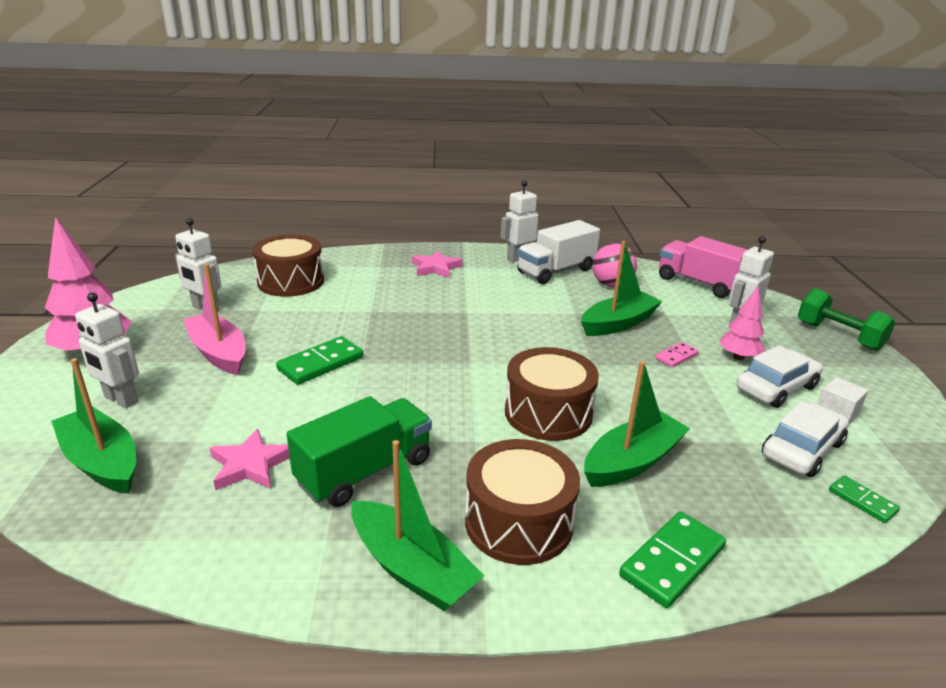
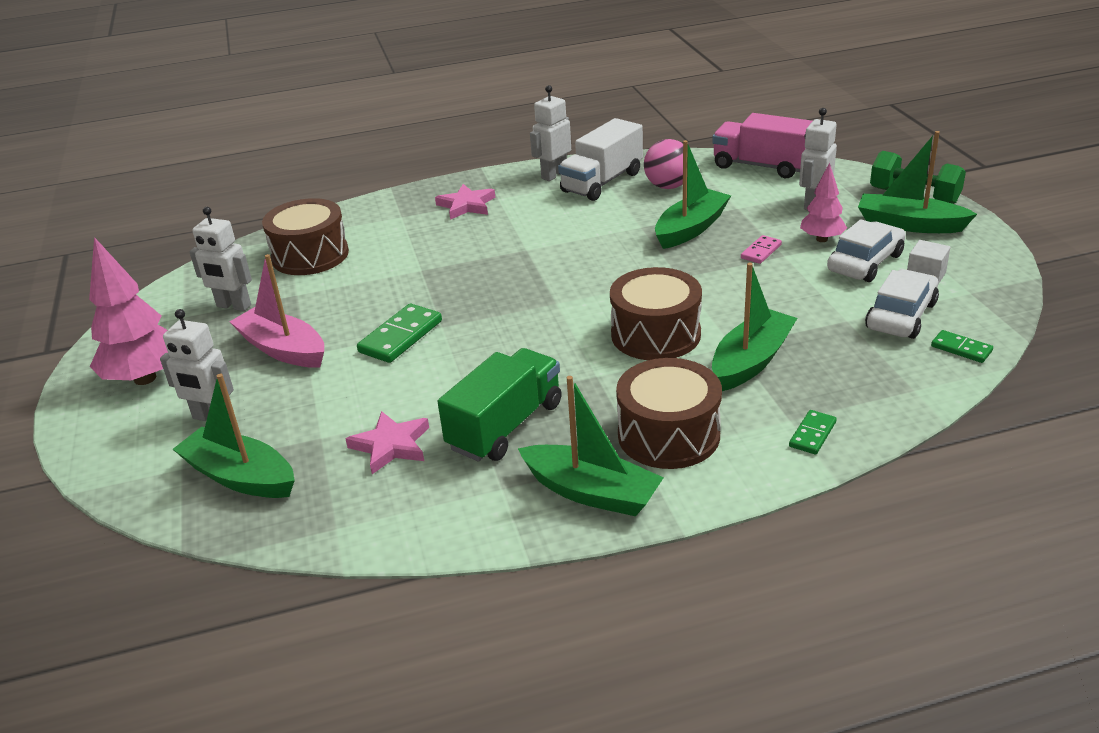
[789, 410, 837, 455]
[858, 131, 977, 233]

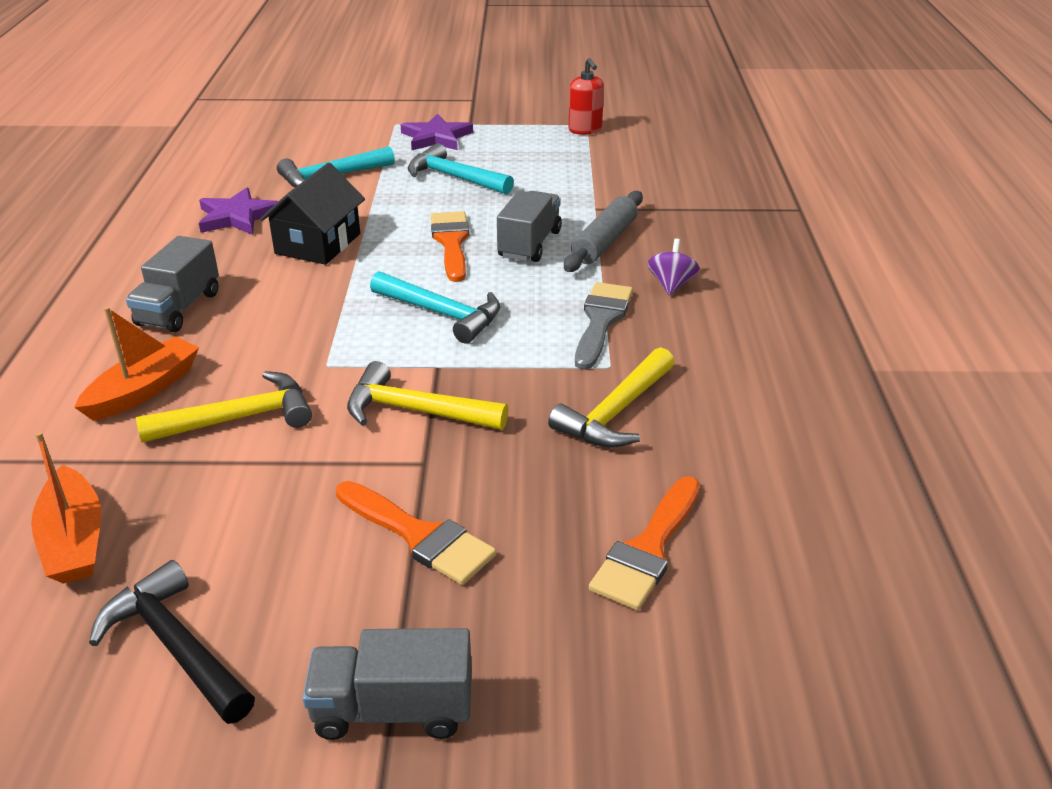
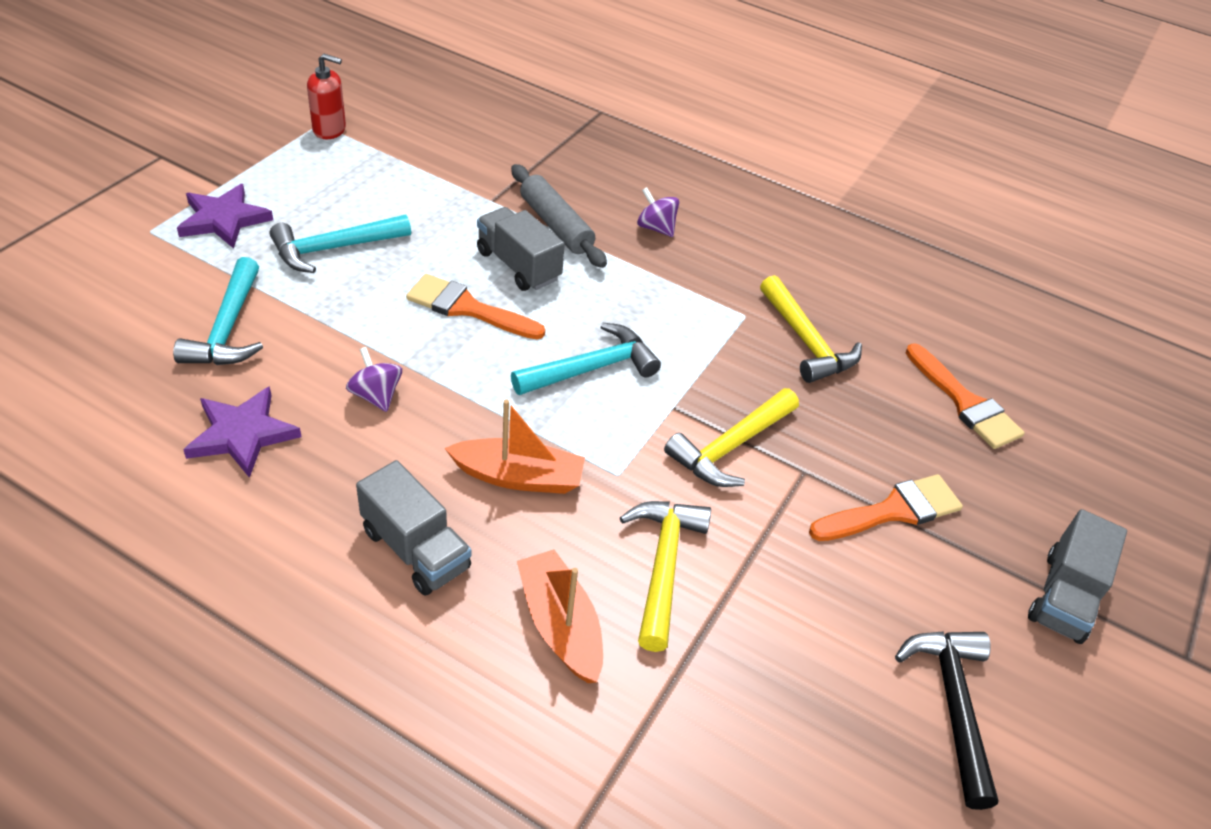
[346, 347, 402, 412]
[445, 400, 585, 494]
[895, 632, 998, 810]
[575, 282, 633, 370] (first image)

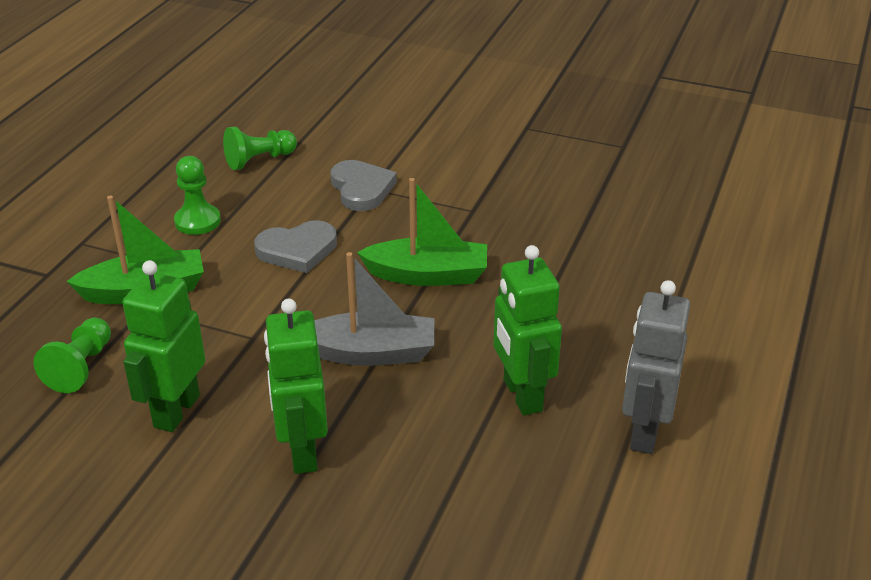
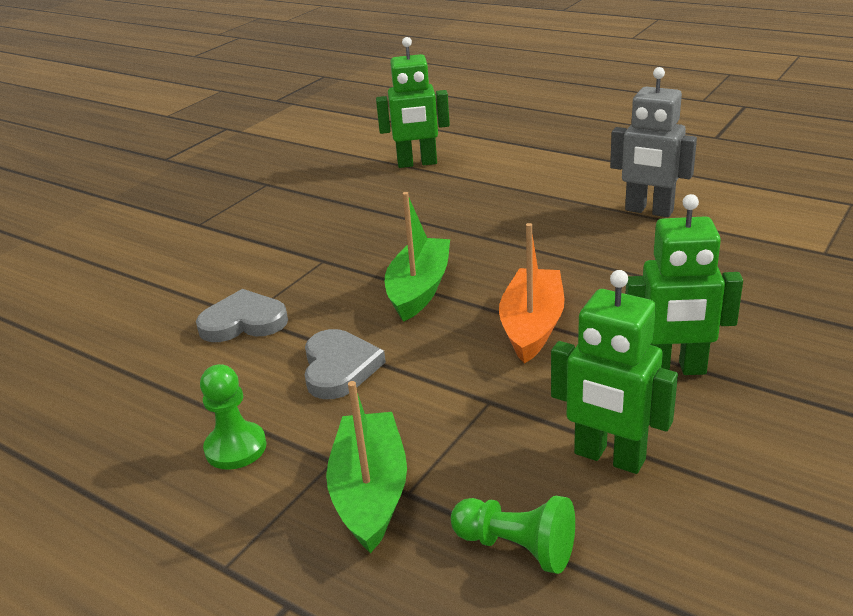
[376, 37, 450, 168]
[499, 223, 564, 364]
[223, 127, 297, 170] (first image)

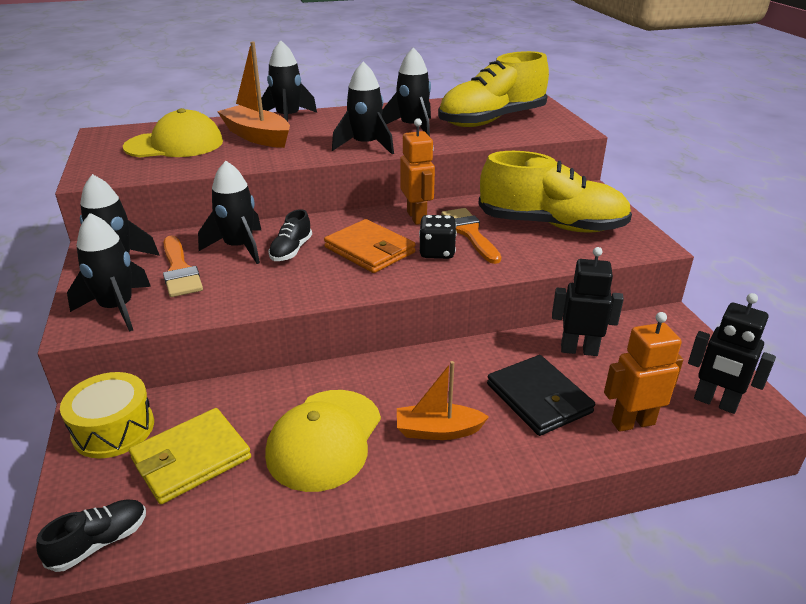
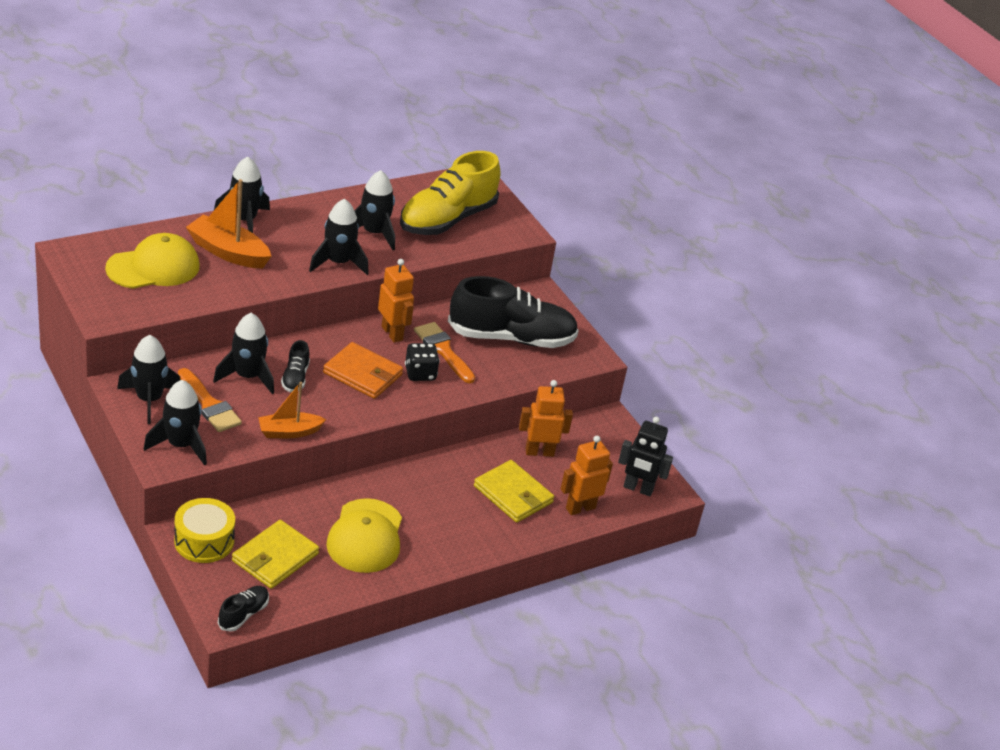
[258, 382, 326, 438]
[448, 276, 579, 348]
[474, 460, 554, 523]
[519, 380, 573, 457]

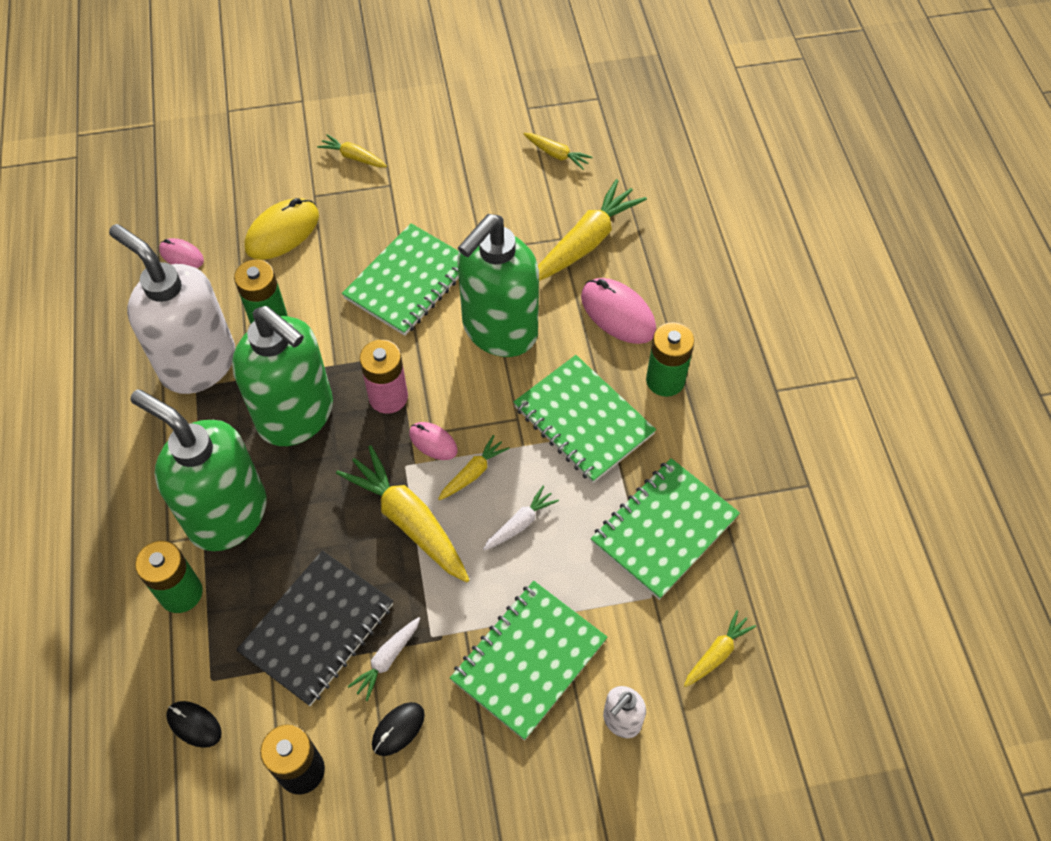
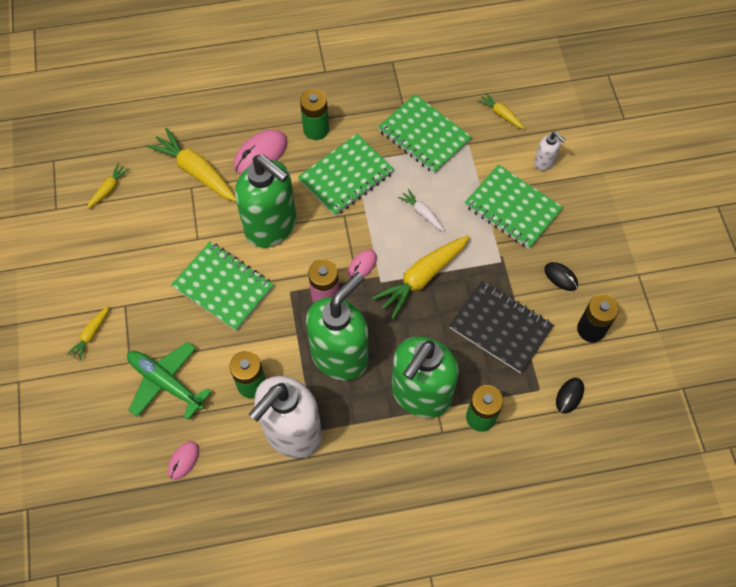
[127, 342, 212, 420]
[348, 617, 420, 701] (first image)
[438, 435, 510, 500] (first image)

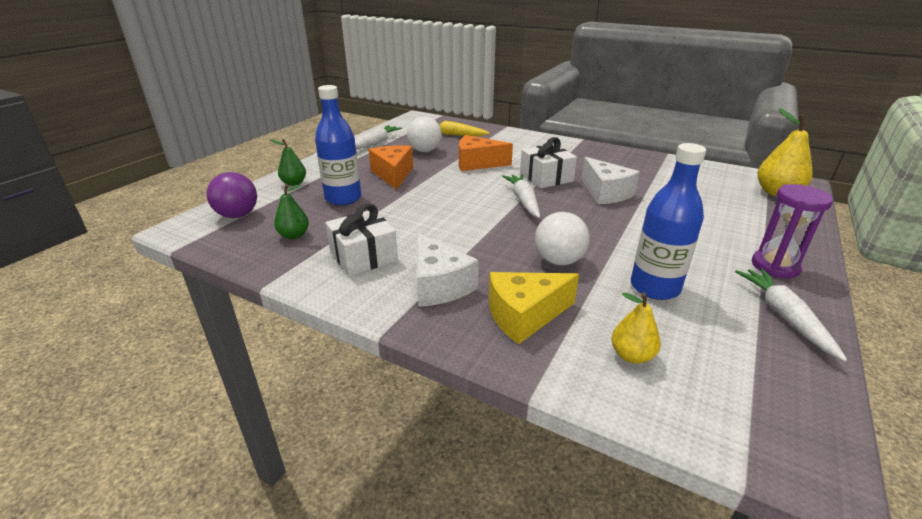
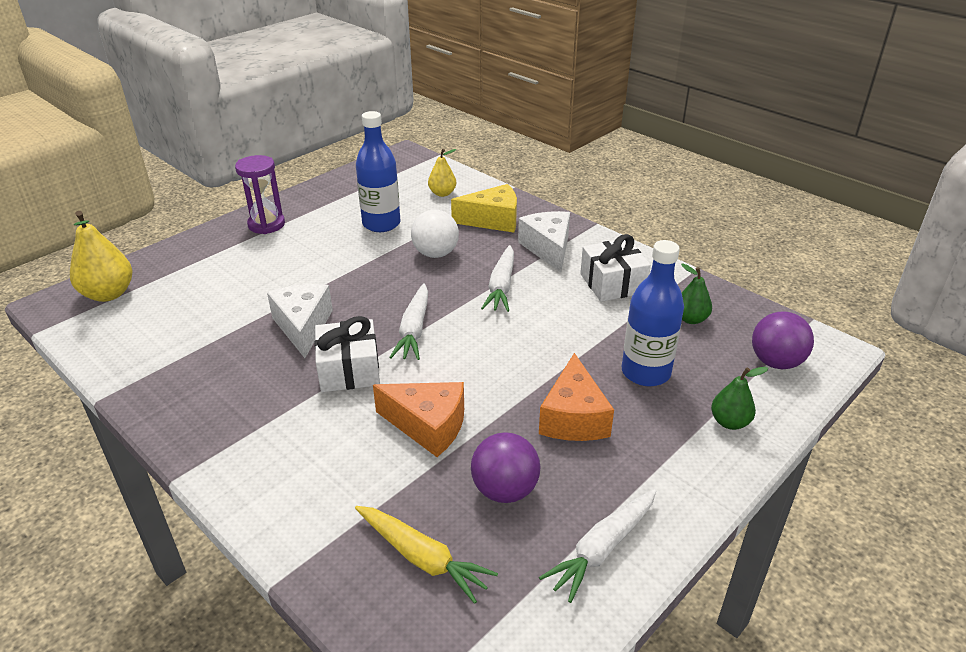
[471, 432, 540, 503]
[481, 245, 514, 312]

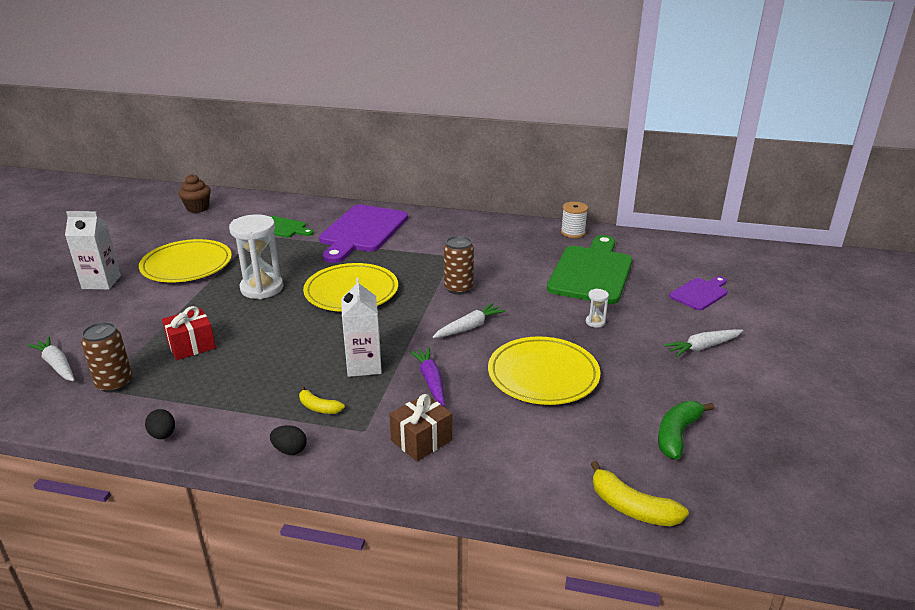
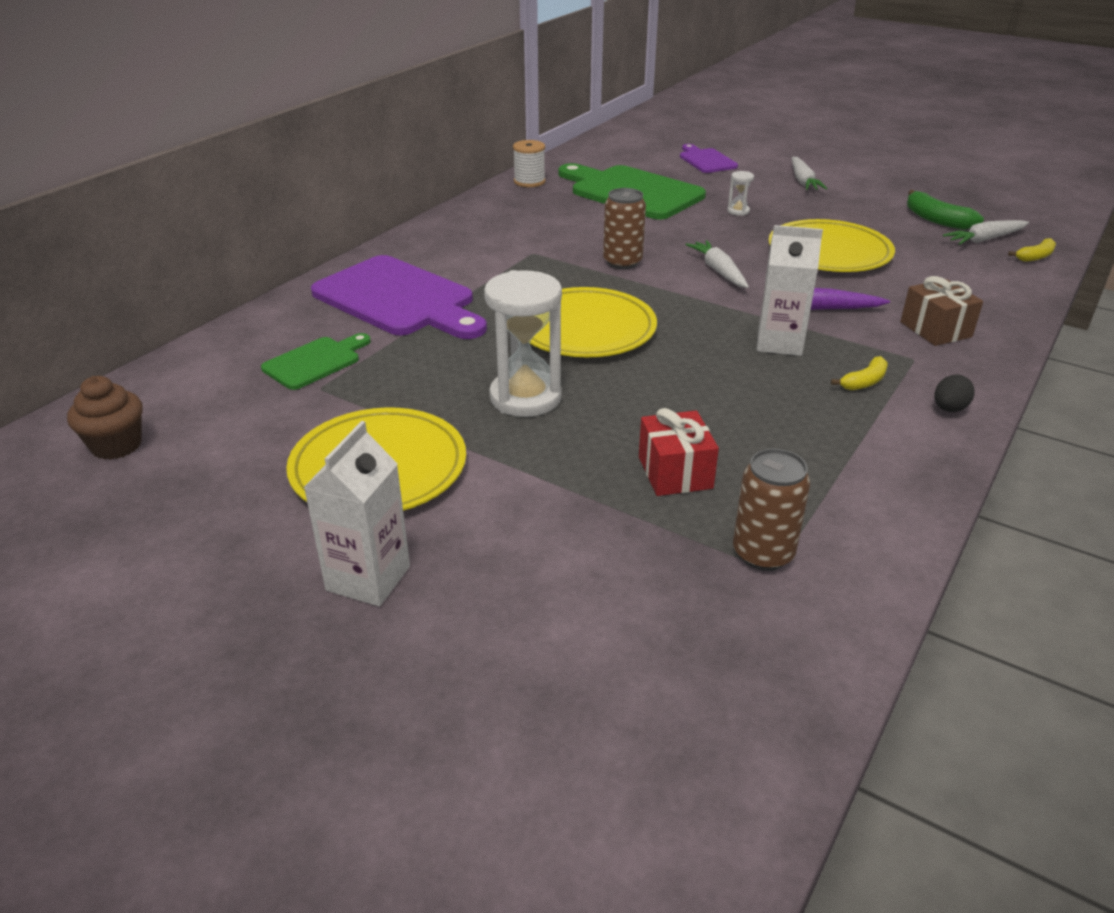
[943, 220, 1029, 245]
[1008, 238, 1056, 262]
[145, 409, 175, 439] (first image)

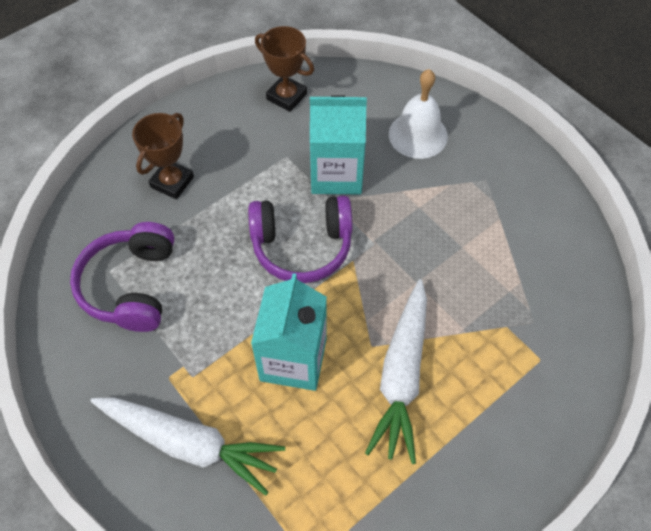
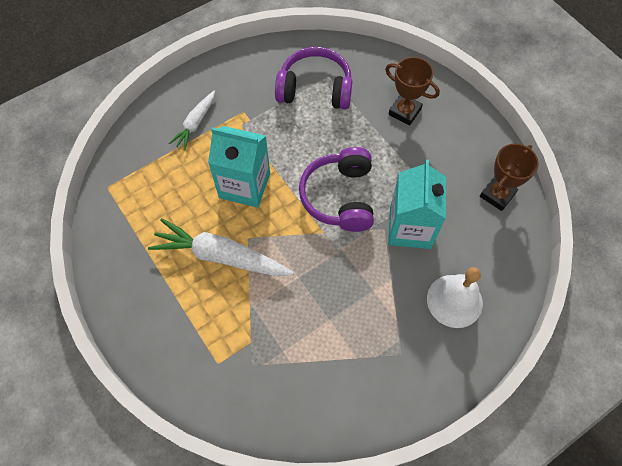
[169, 91, 215, 150]

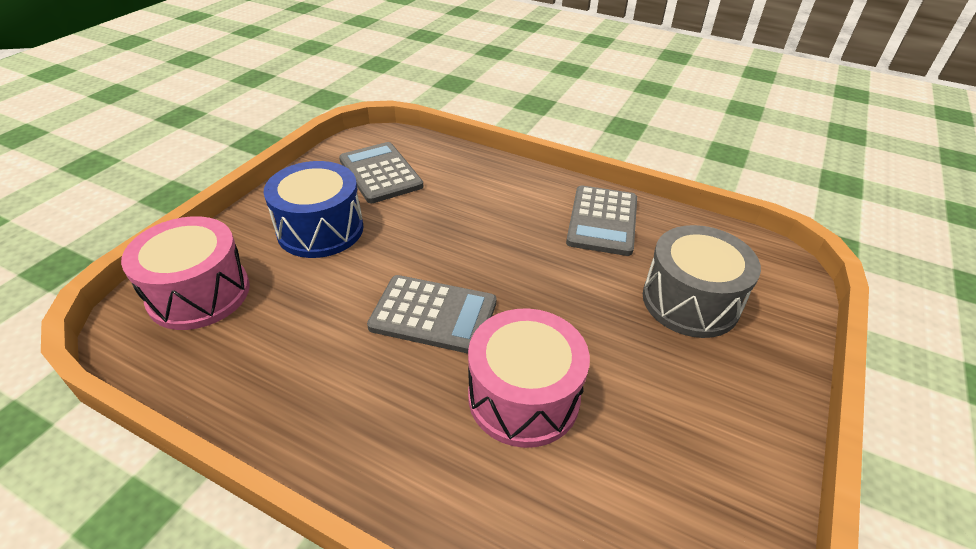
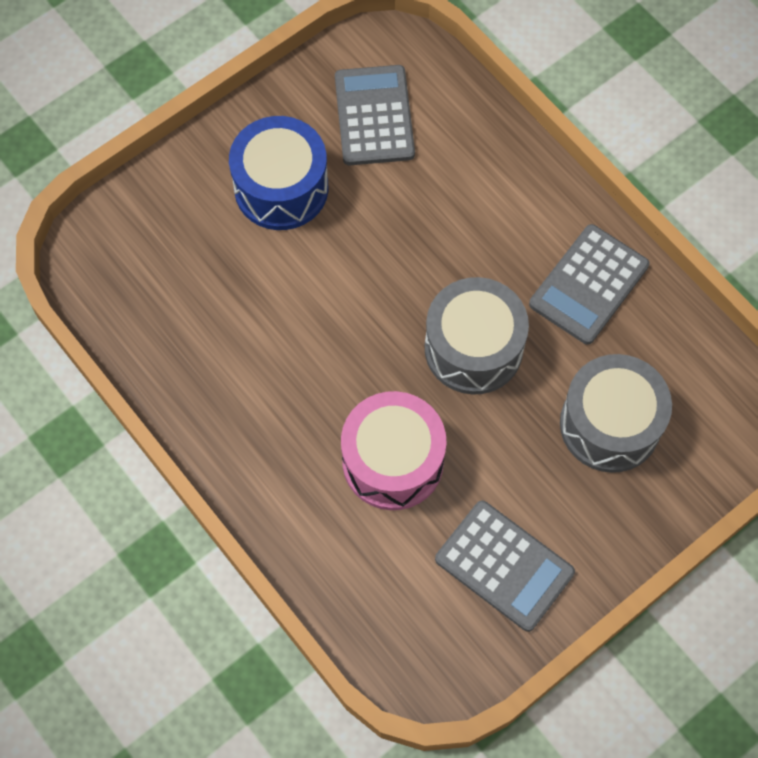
[425, 277, 529, 394]
[435, 500, 575, 632]
[121, 216, 250, 330] (first image)

